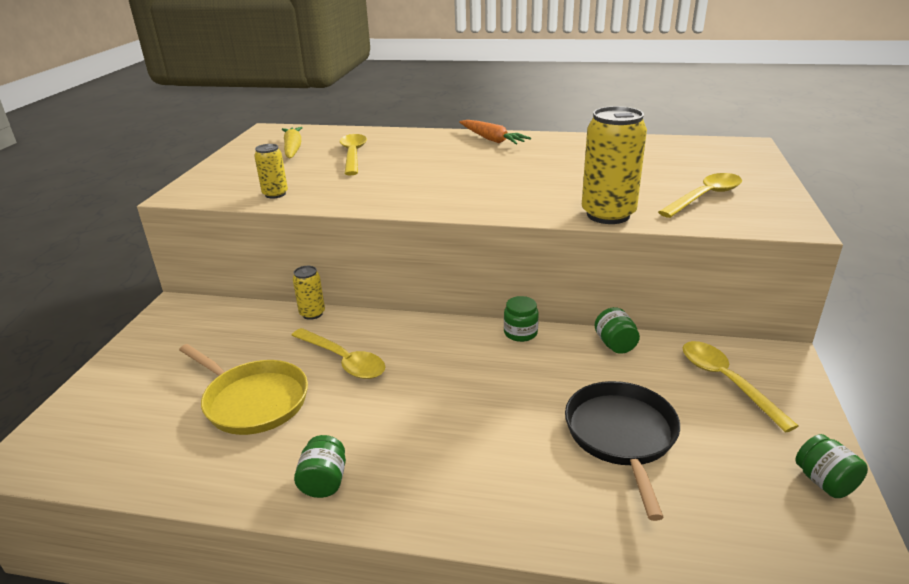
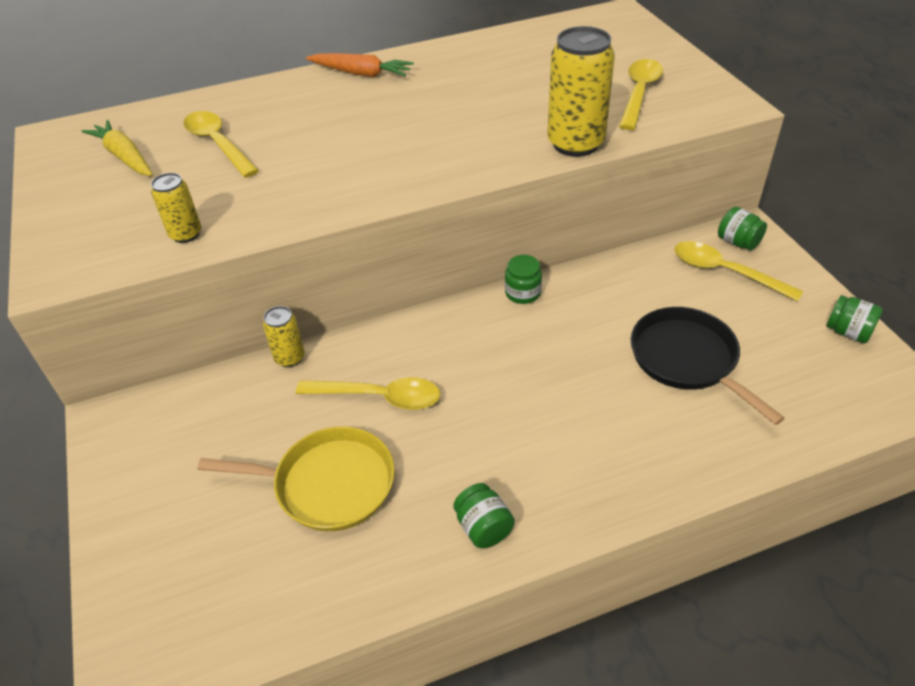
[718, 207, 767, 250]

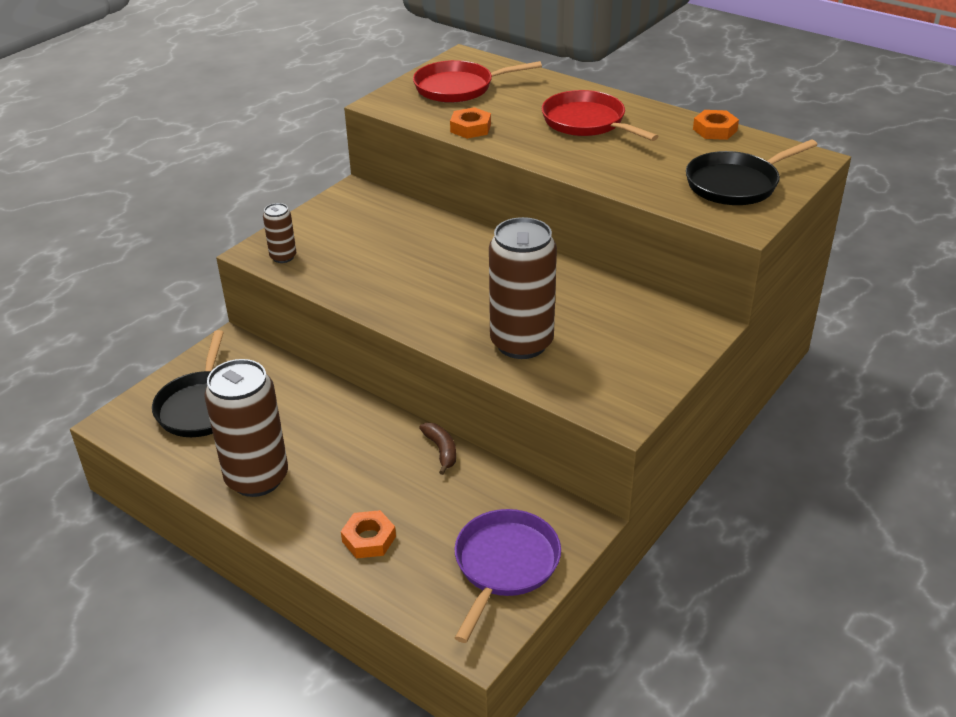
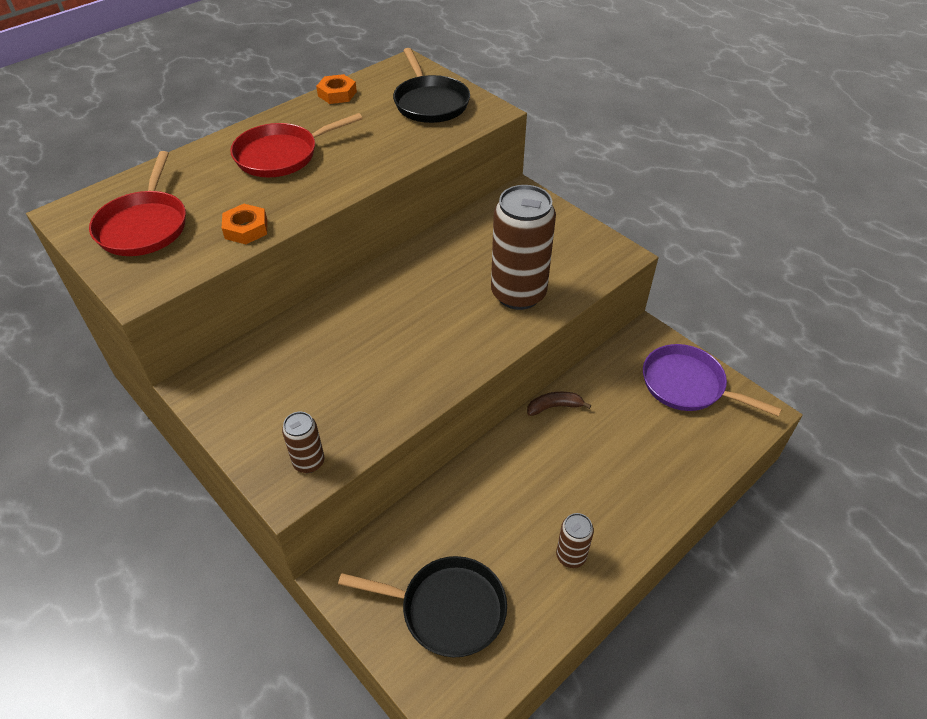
[556, 513, 594, 568]
[341, 510, 396, 558] (first image)

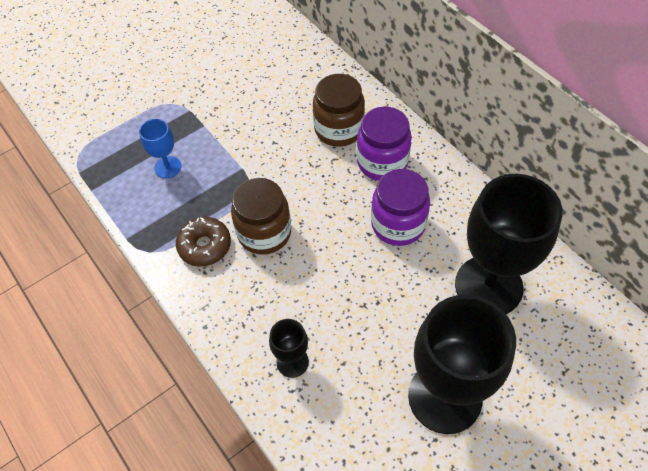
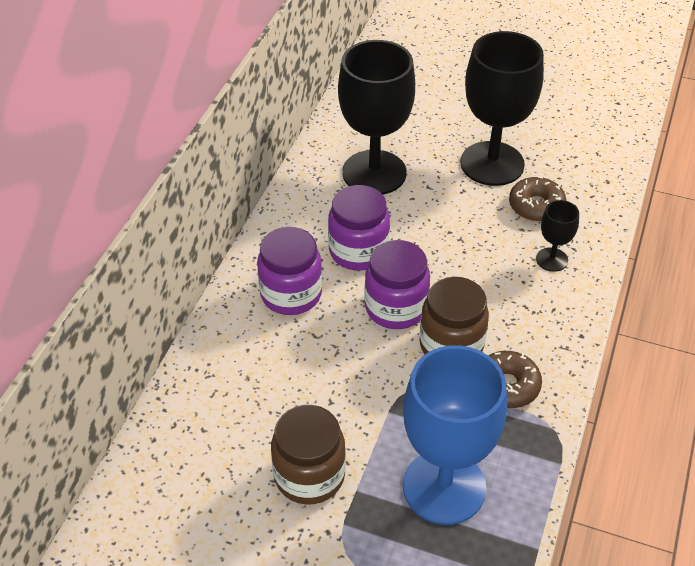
[271, 405, 346, 505]
[364, 240, 430, 329]
[403, 345, 507, 525]
[509, 176, 567, 222]

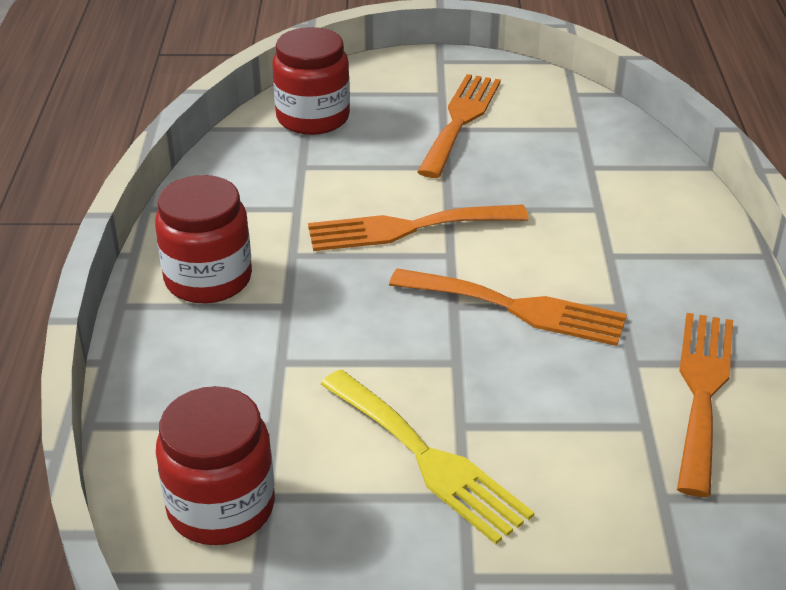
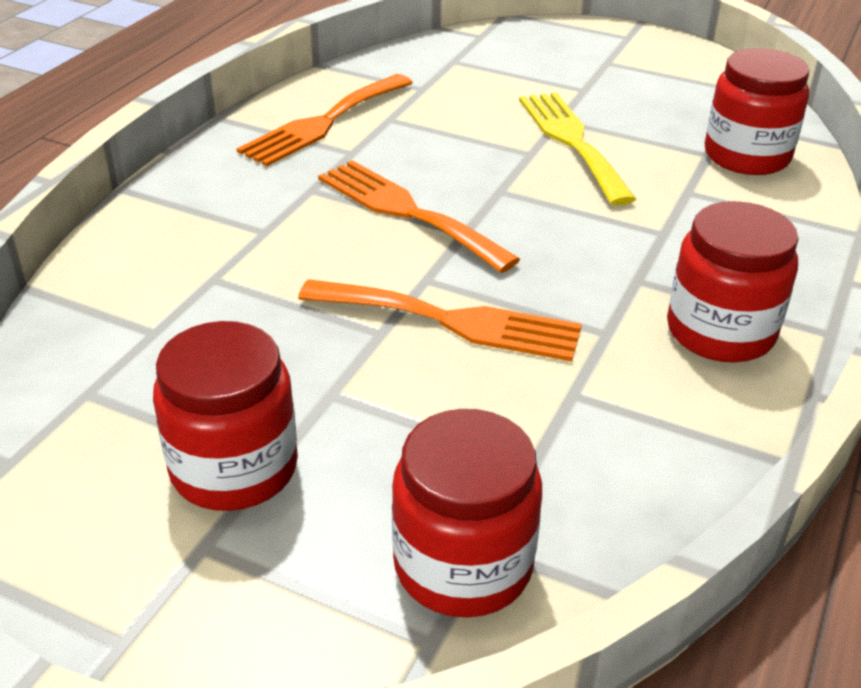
[153, 321, 298, 511]

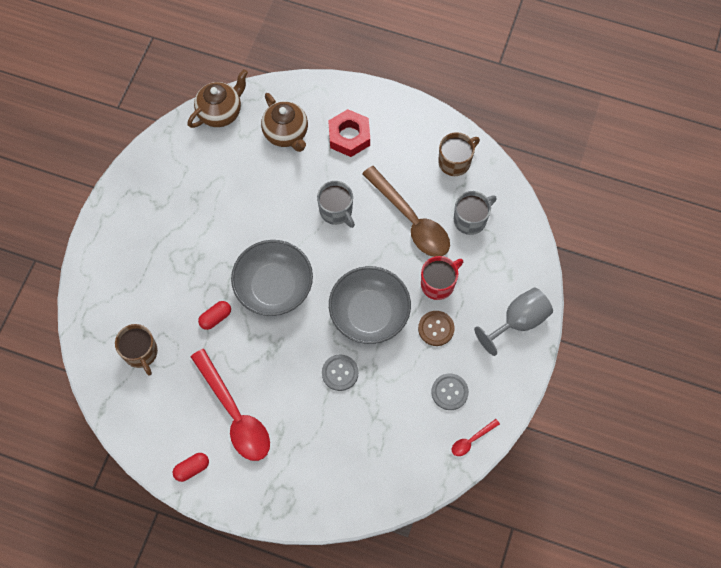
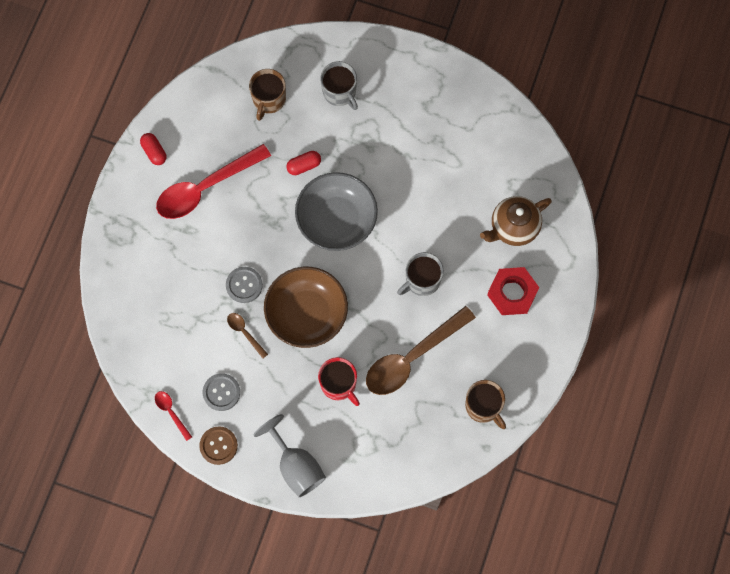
[199, 426, 238, 465]
[227, 313, 268, 358]
[249, 69, 286, 121]
[264, 267, 348, 348]
[286, 151, 321, 175]
[320, 61, 358, 110]
[188, 69, 248, 128] (first image)

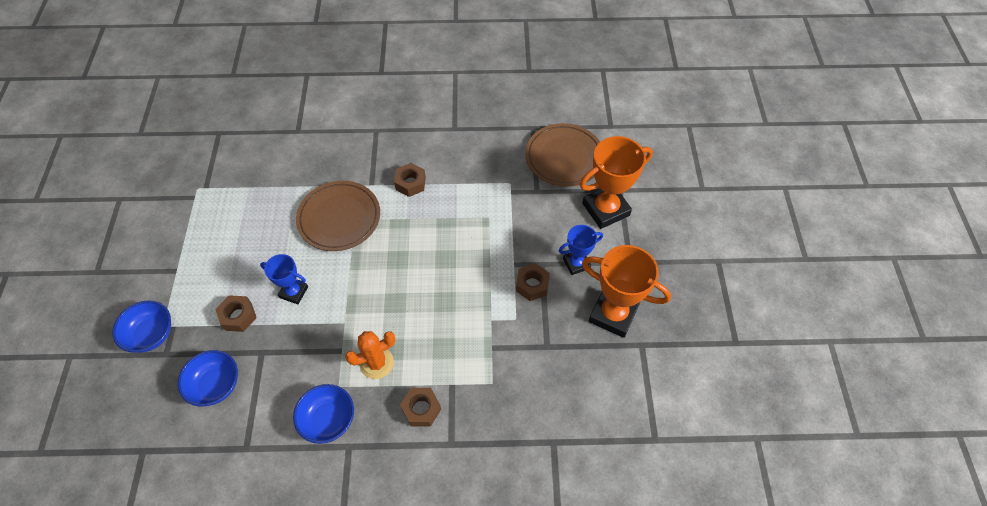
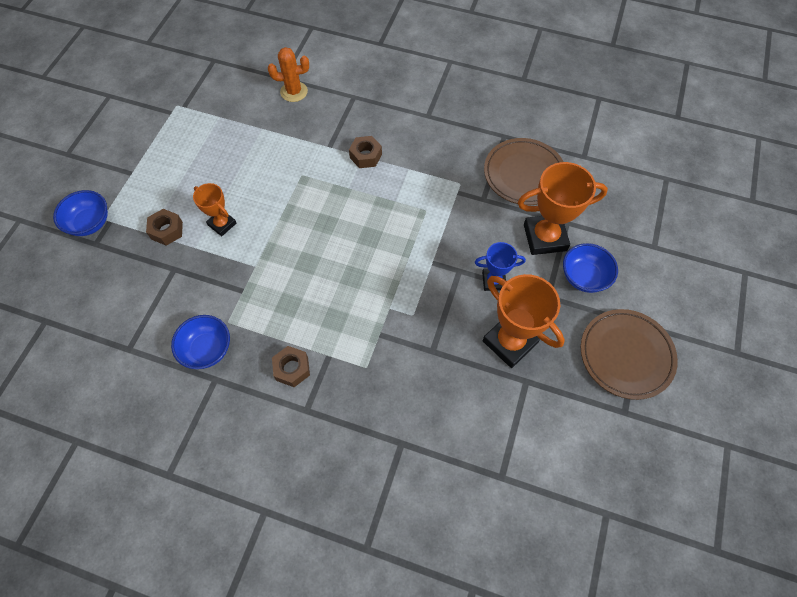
[193, 183, 236, 236]
[268, 47, 309, 102]
[563, 243, 618, 293]
[581, 309, 678, 400]
[516, 263, 550, 301] (first image)

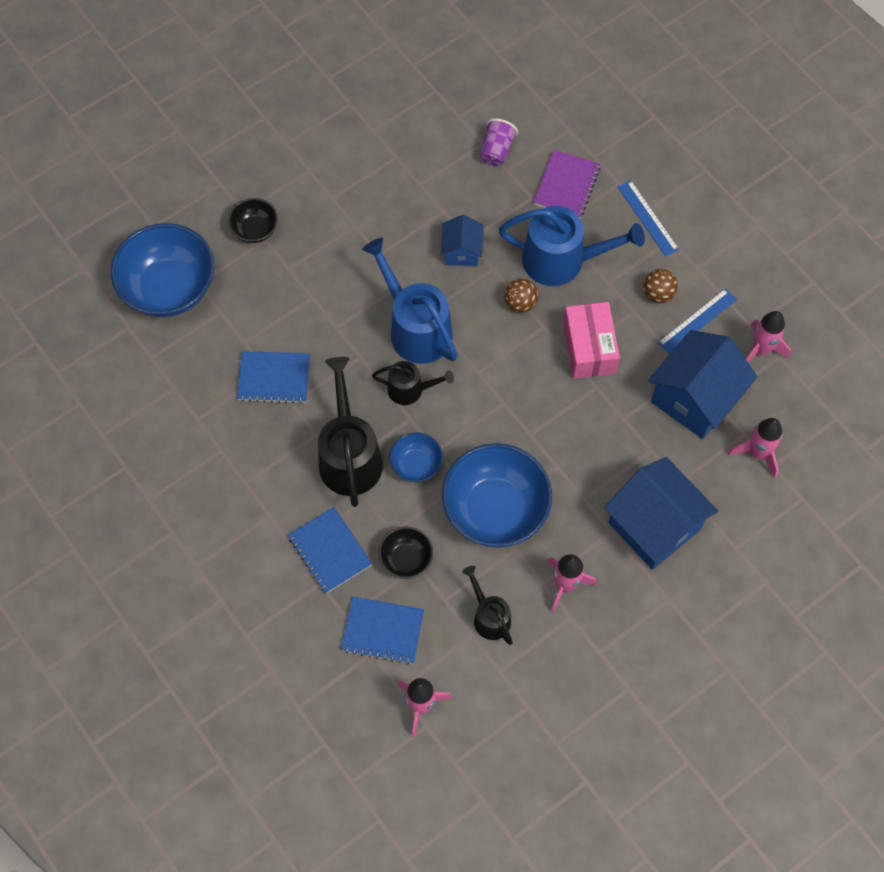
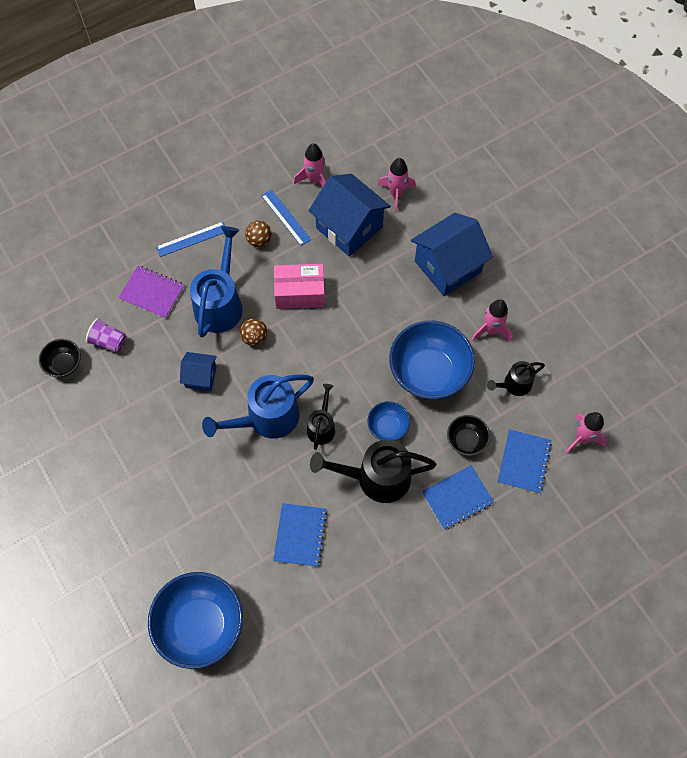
[39, 339, 81, 377]

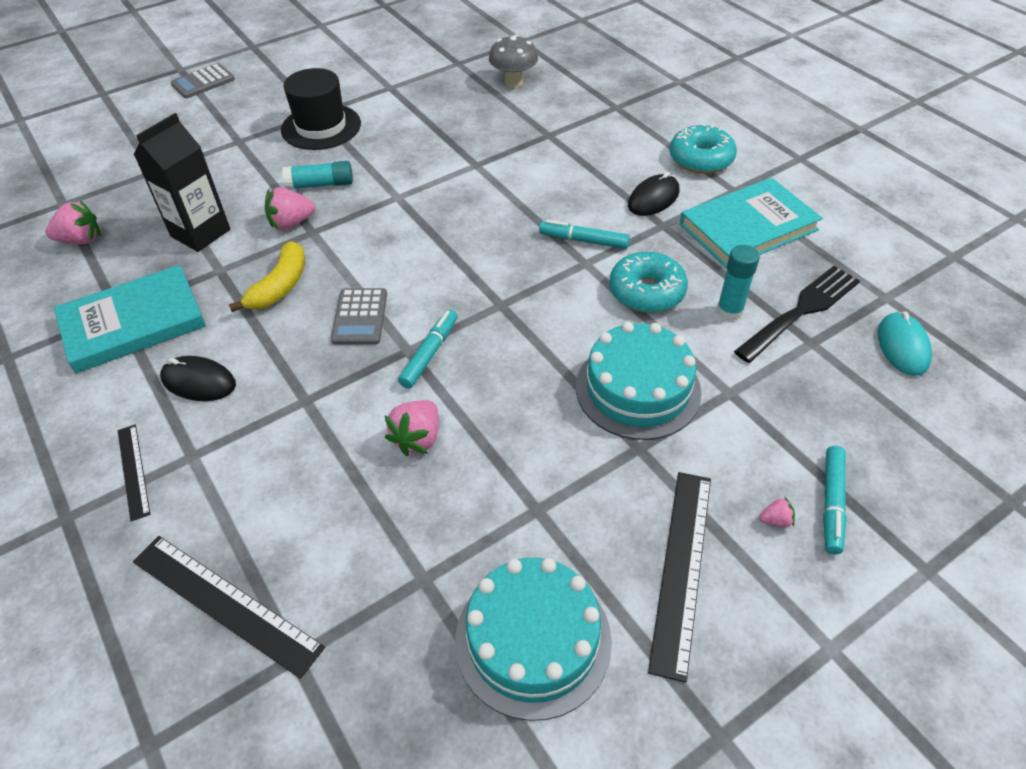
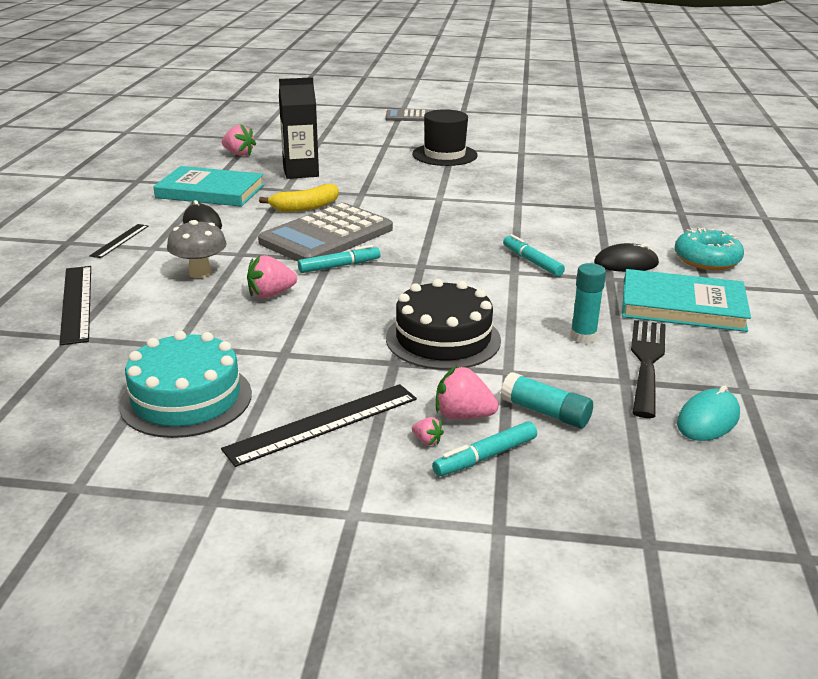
[167, 220, 227, 278]
[258, 203, 393, 262]
[386, 279, 501, 370]
[436, 365, 499, 419]
[501, 372, 593, 428]
[631, 320, 666, 418]
[609, 251, 688, 313] (first image)

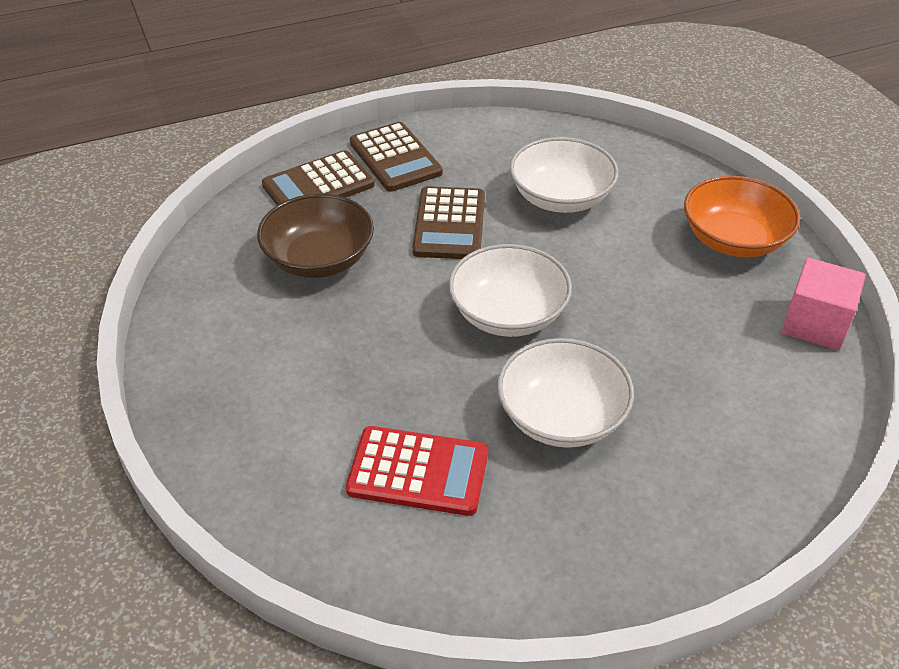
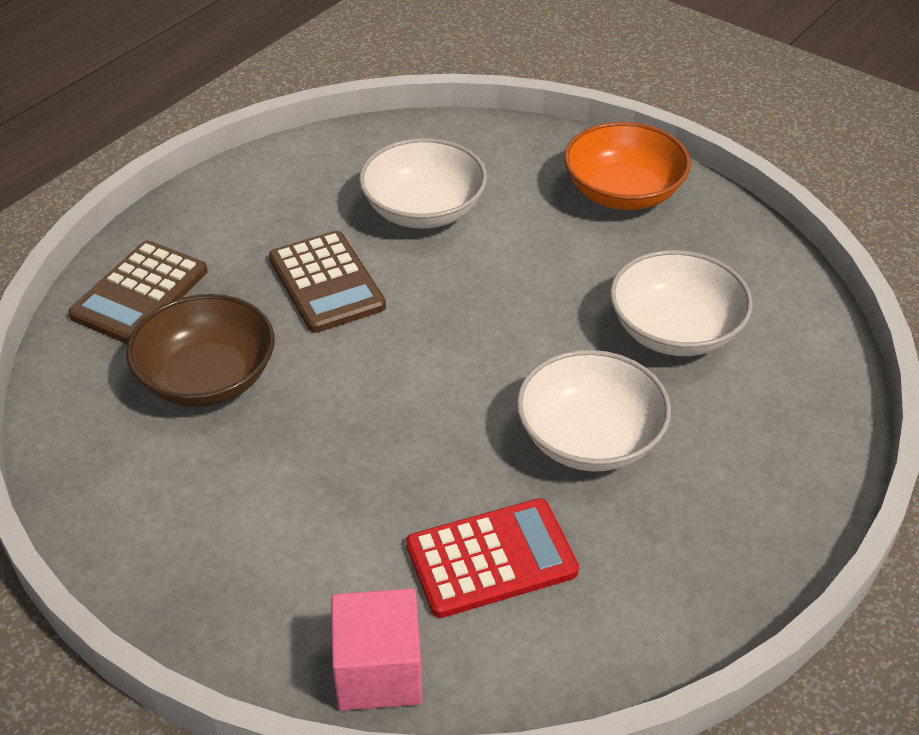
[331, 589, 423, 711]
[610, 250, 753, 356]
[350, 122, 443, 192] (first image)

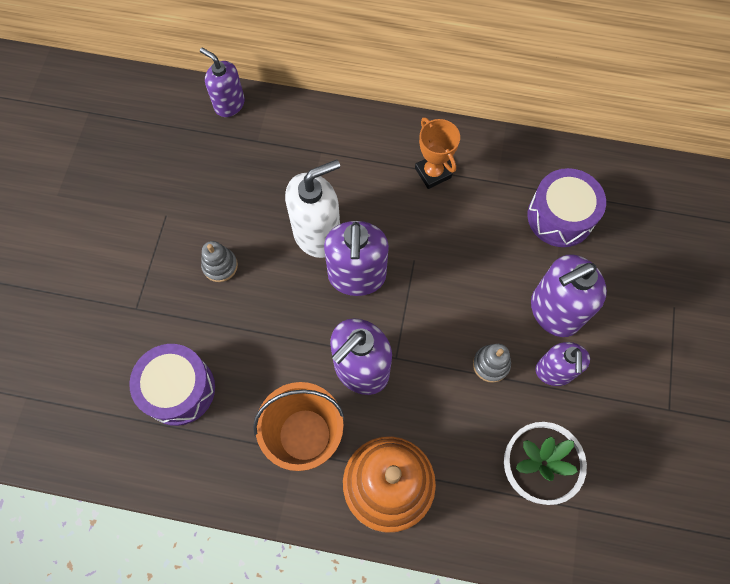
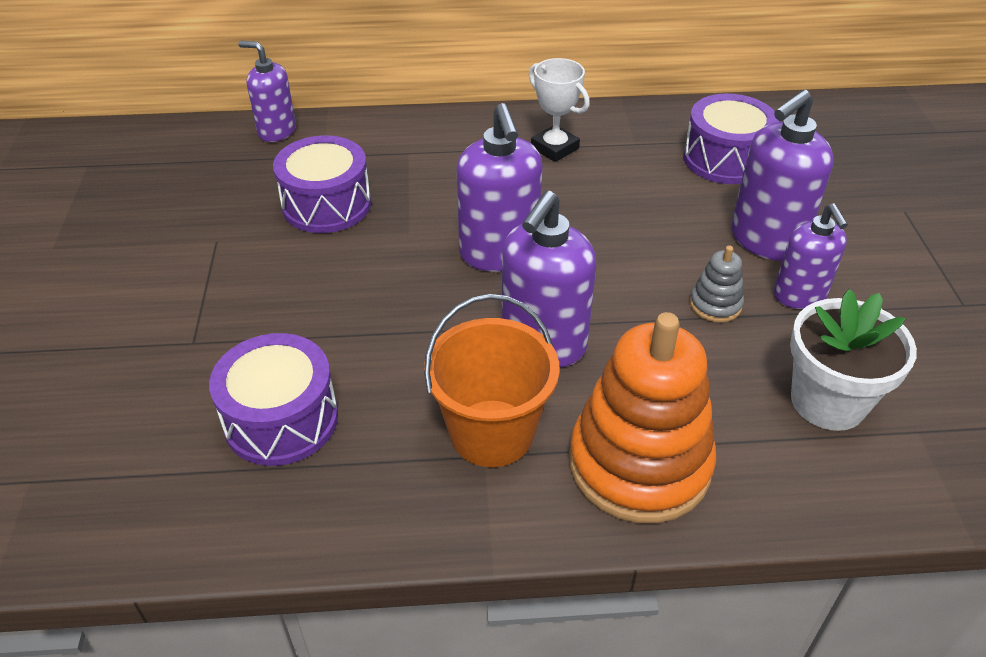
[273, 135, 371, 233]
[529, 58, 590, 162]
[201, 241, 238, 282] (first image)
[285, 160, 340, 258] (first image)

